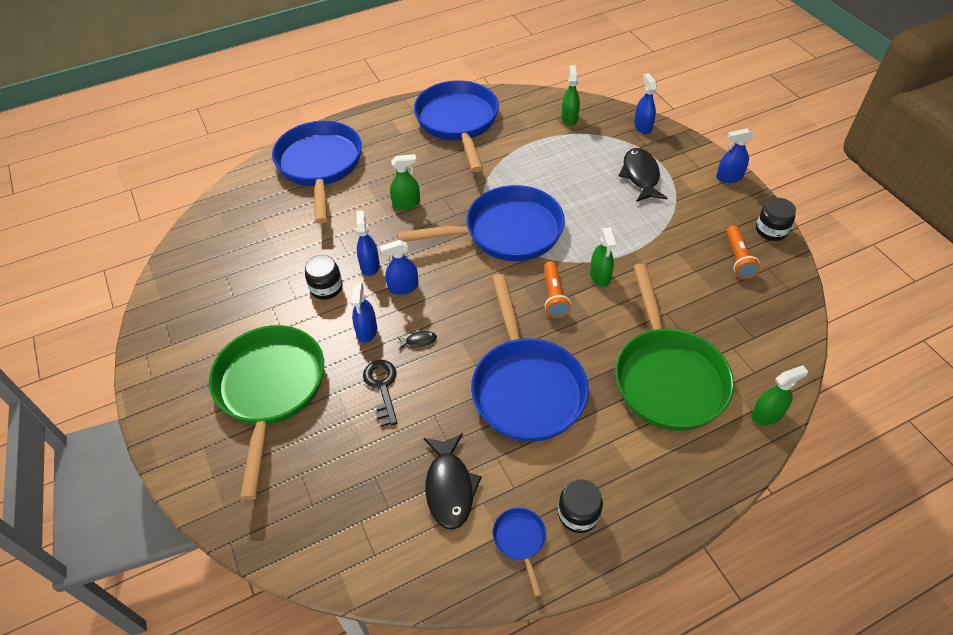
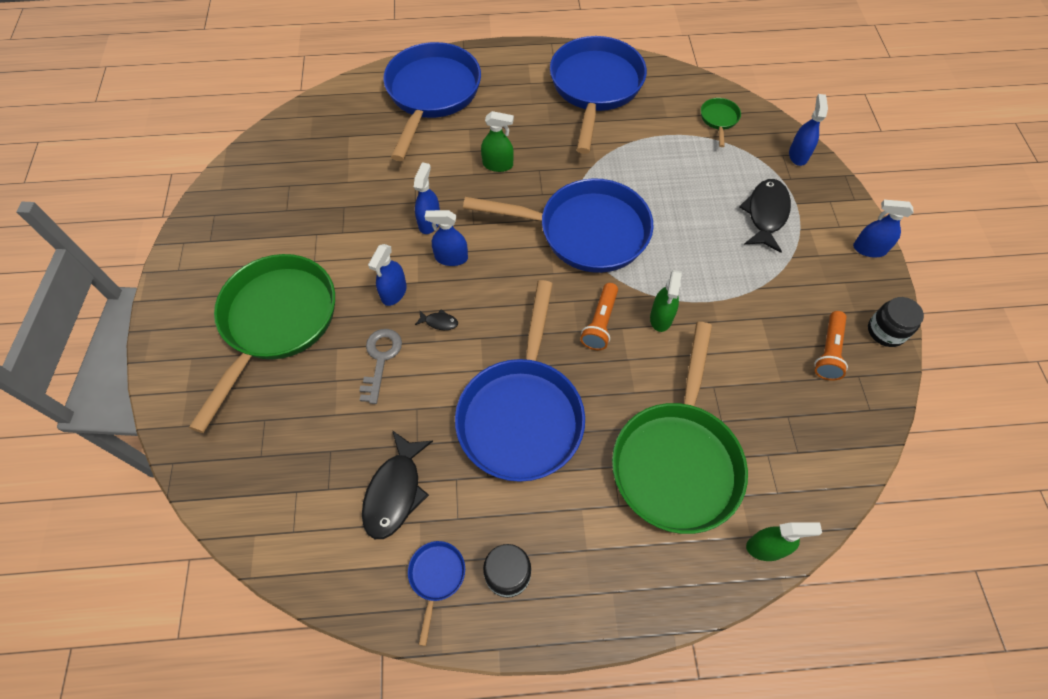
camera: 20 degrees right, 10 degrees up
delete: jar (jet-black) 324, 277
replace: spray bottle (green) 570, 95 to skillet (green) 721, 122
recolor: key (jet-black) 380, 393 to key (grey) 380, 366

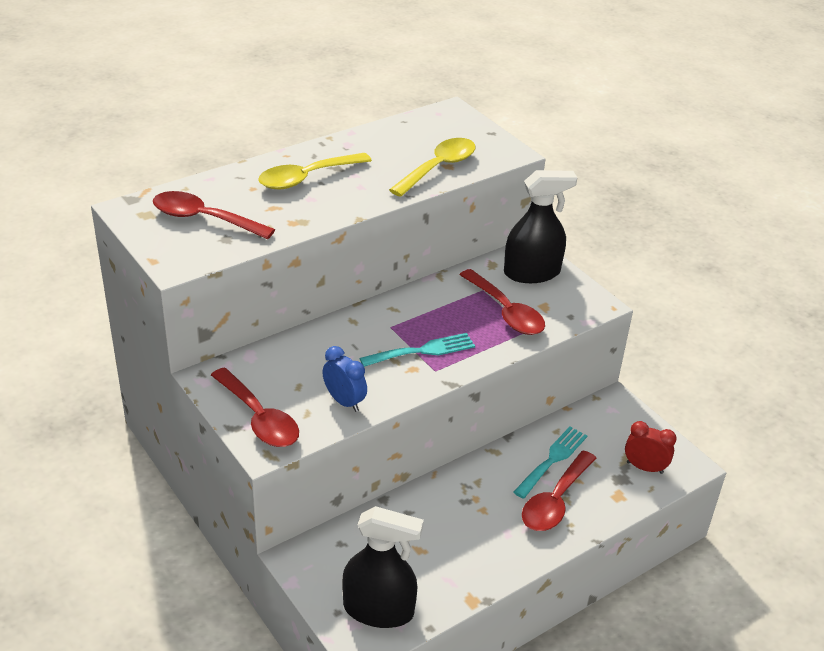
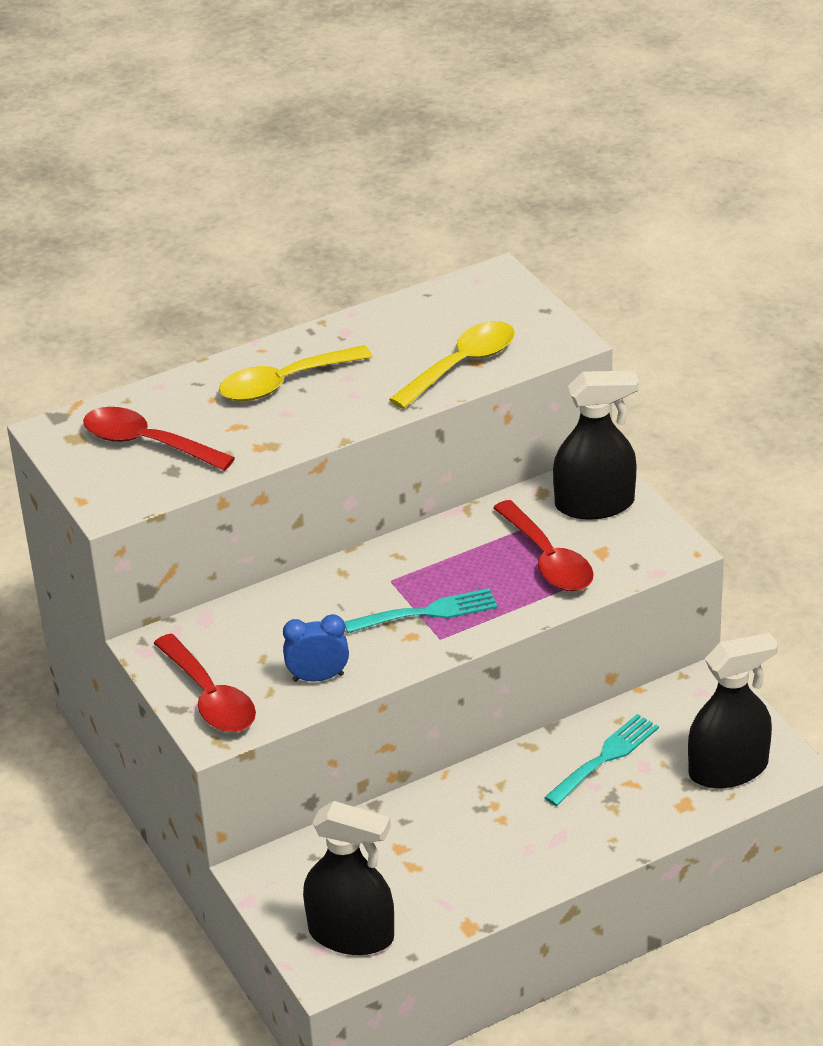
camera: 10 degrees right, 0 degrees up
delete: spoon (crimson) 559, 491
replace: alarm clock (crimson) 651, 447 to spray bottle (jet-black) 733, 710
rotate: alarm clock (blue) 344, 379 = 316, 648 60 degrees counterclockwise

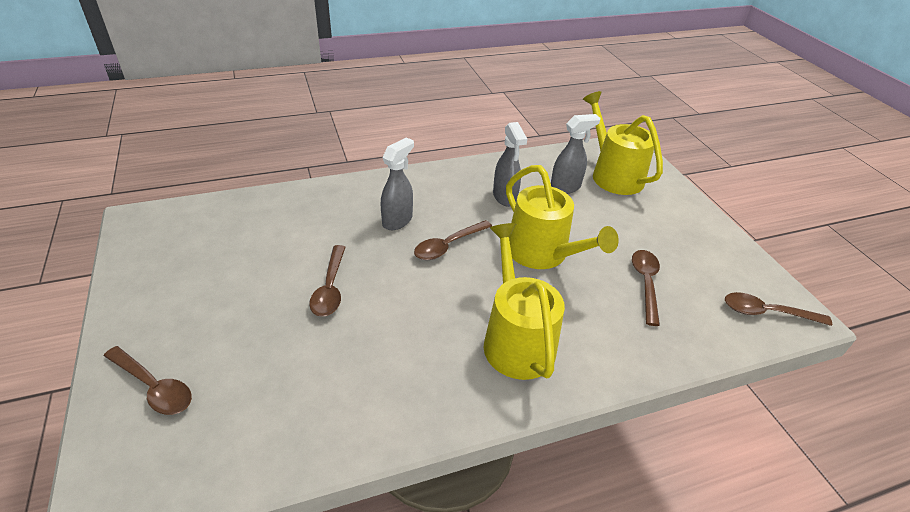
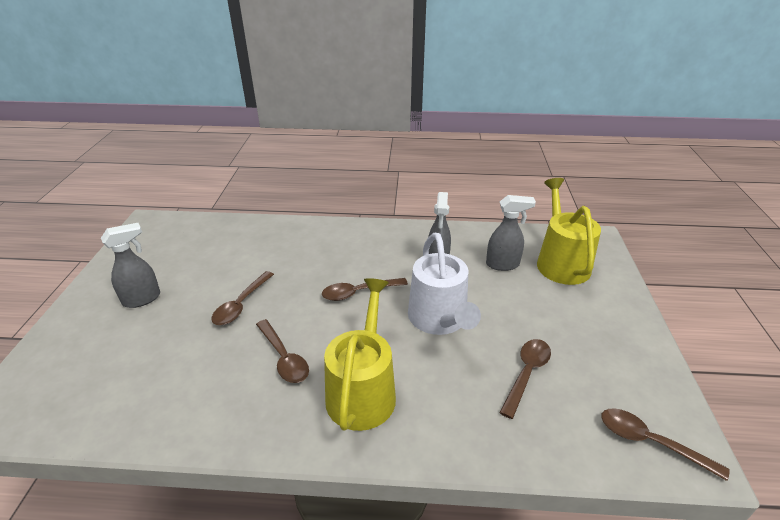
camera: 25 degrees right, 5 degrees down
move: spray bottle (grey) 397, 183 to 130, 265; spoon (dark brown) 148, 380 to 282, 351
recolor: sprinkling can (bright yellow) 562, 217 to sprinkling can (pure white) 444, 284

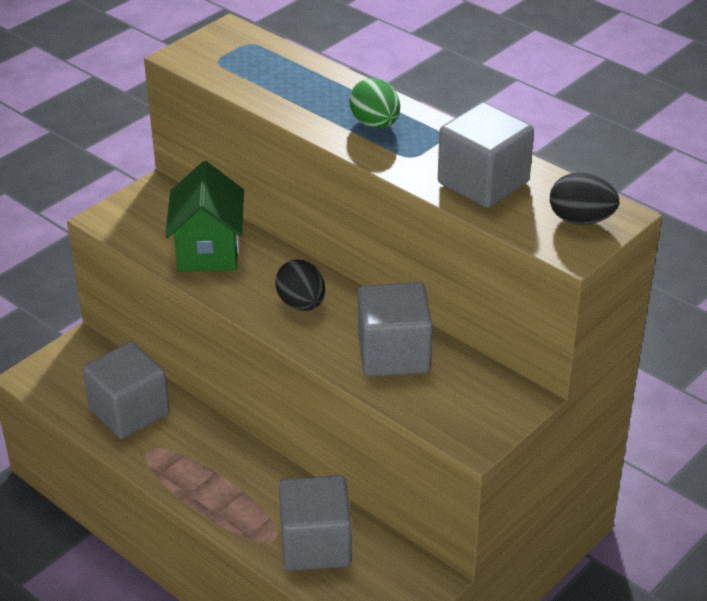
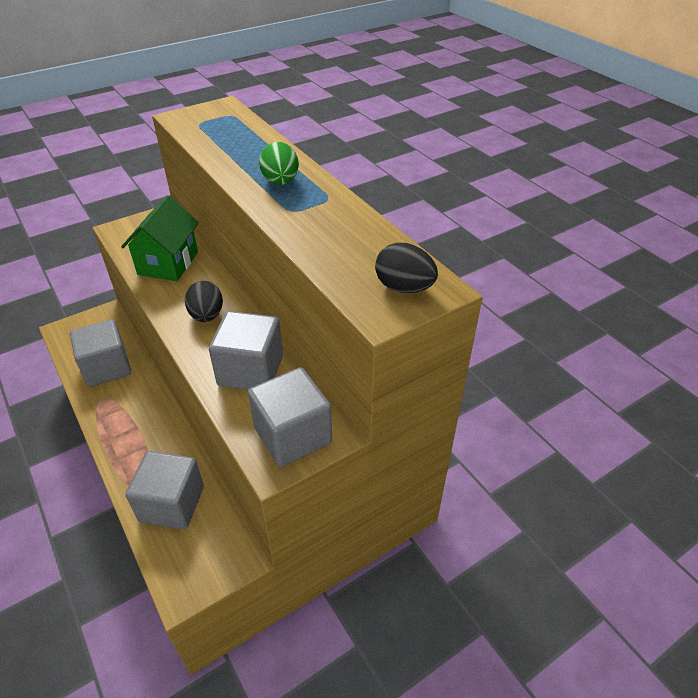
camera: 15 degrees right, 5 degrees up
move: cube (grey) 486, 155 to 290, 417

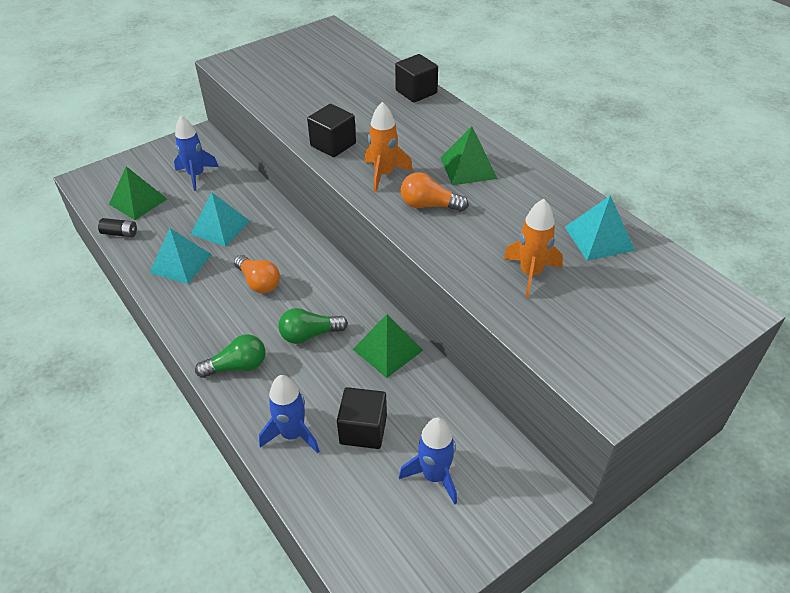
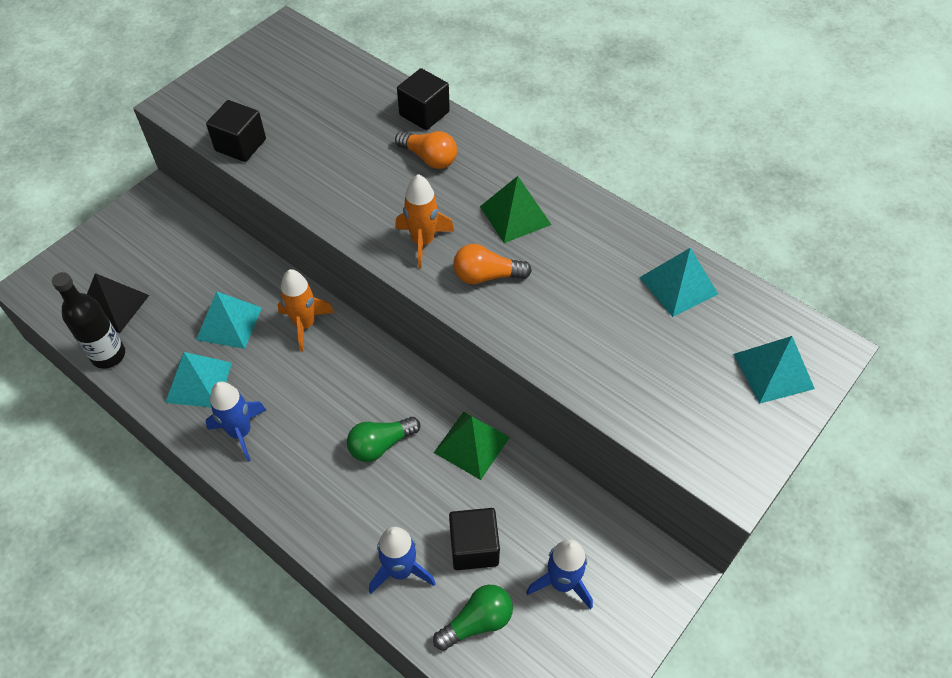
camera: 15 degrees left, 10 degrees up
insert: pyramid (turquoise) 774, 370
move: rocket (blue) 196, 153 to 235, 422; cube (jet-black) 331, 130 to 236, 131; rocket (bright orange) 533, 248 to 305, 310; lightbulb (bright orange) 257, 274 to 426, 150; lightbulb (green) 230, 356 to 473, 618
replace: power cell (jet-black) 117, 227 to bottle (jet-black) 88, 320
recolor: pyramid (green) 138, 193 to pyramid (jet-black) 118, 303

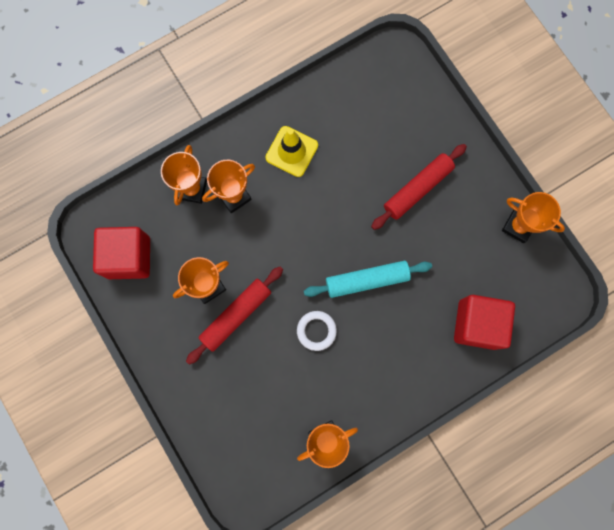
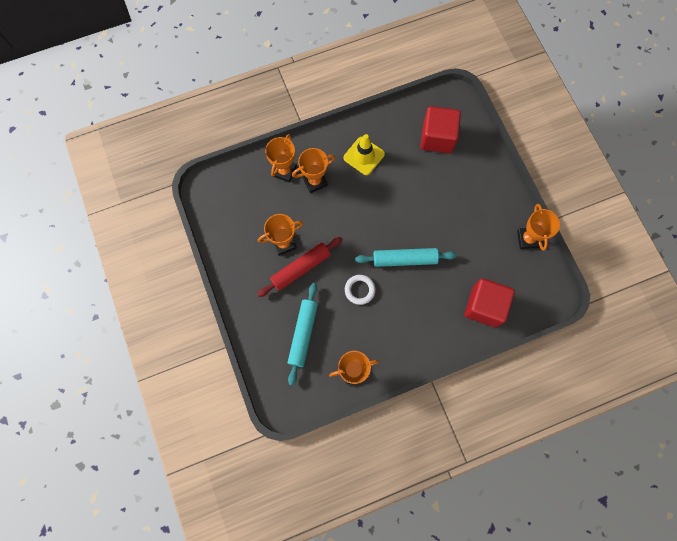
camera: 10 degrees right, 5 degrees down
delete: dough roller (crimson) 419, 187
insert: dough roller (turquoise) 303, 334
move: cube (crimson) 121, 253 to 441, 129
rotate: prize cup (bright orange) 533, 217 = 538, 227 45 degrees clockwise

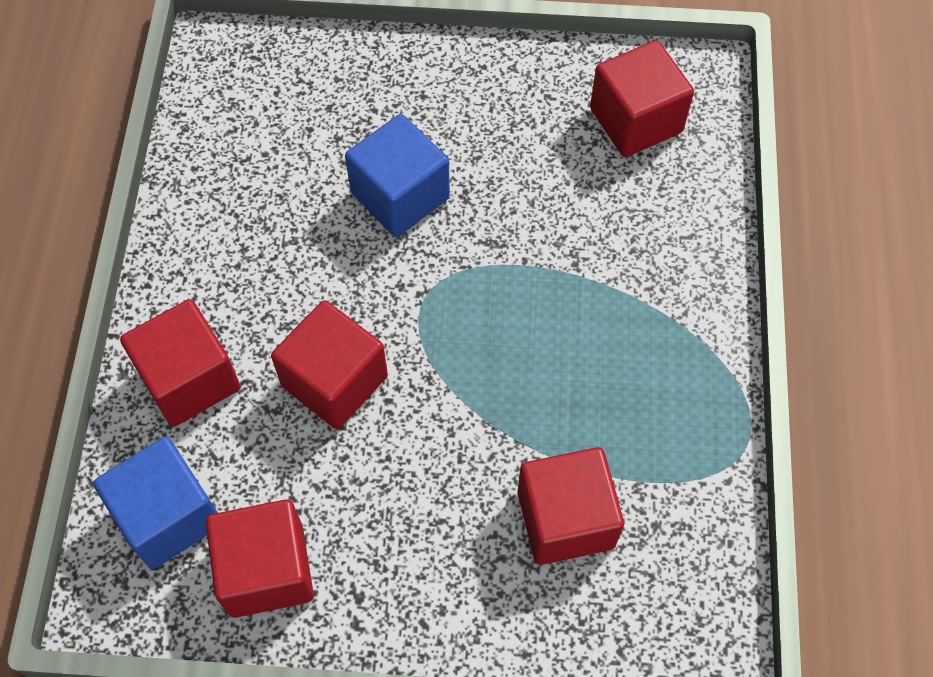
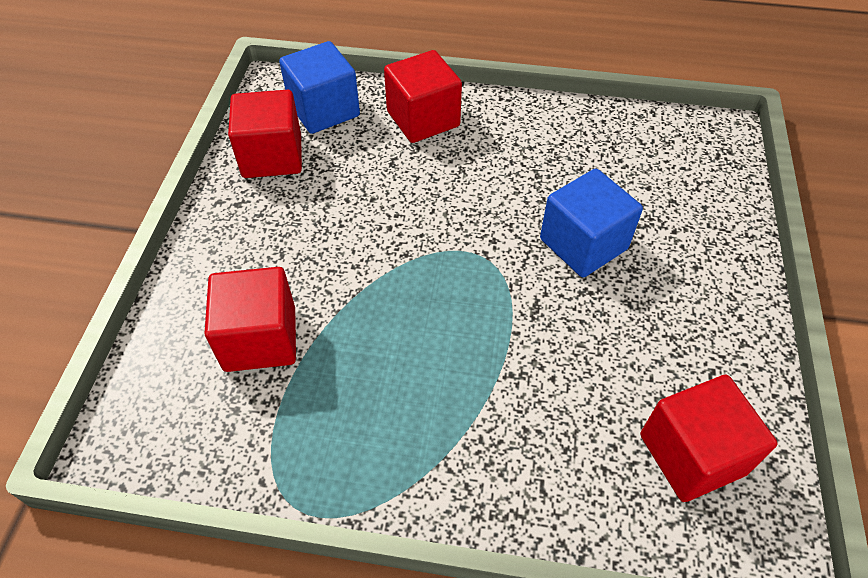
camera: 95 degrees right, 10 degrees down
delete: cube (crimson) 329, 364

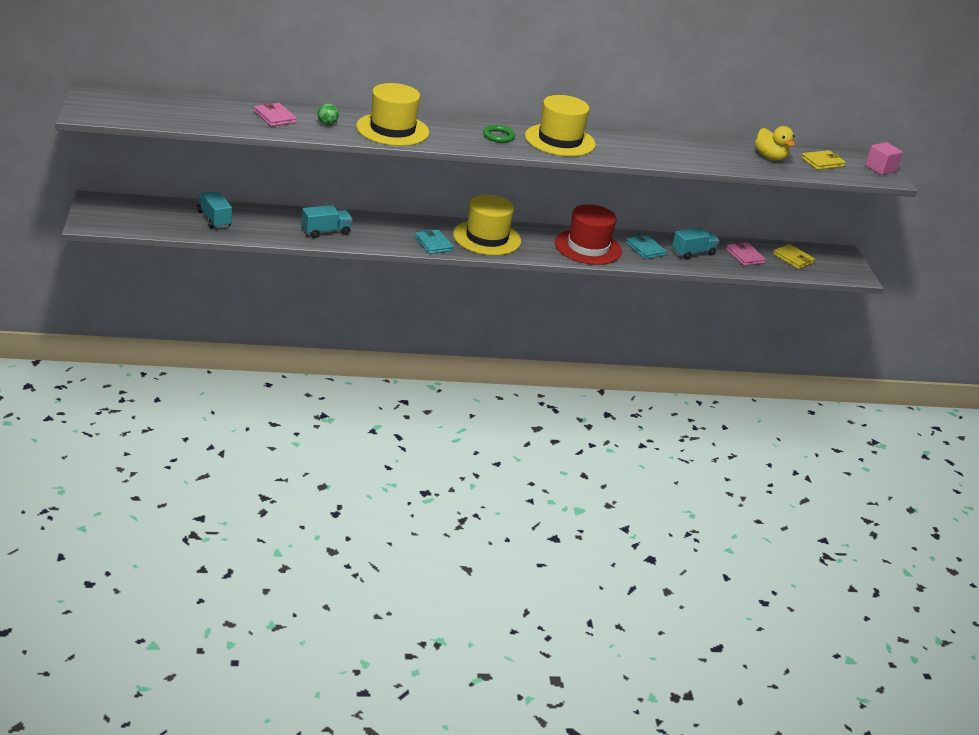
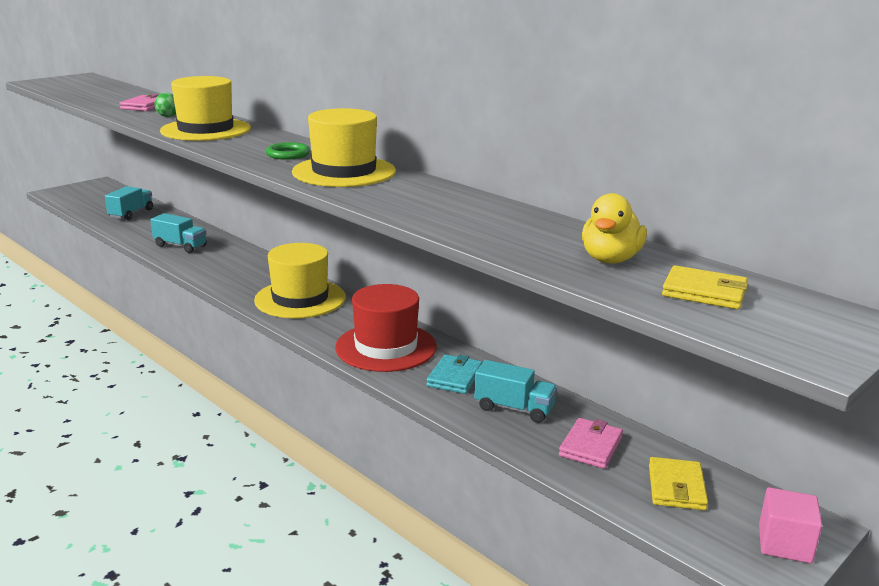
camera: 55 degrees right, 10 degrees down
delete: wallet (turquoise) 434, 241
move: cube (rose-pink) 884, 158 to 790, 525

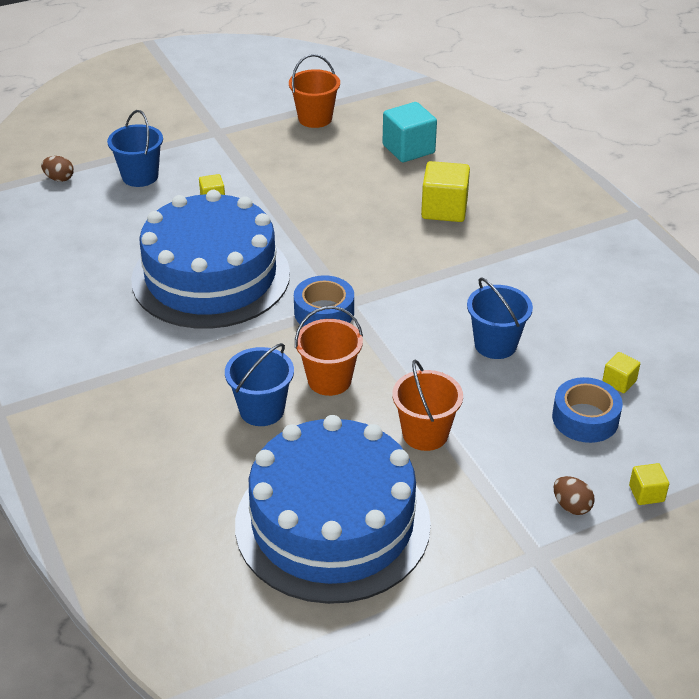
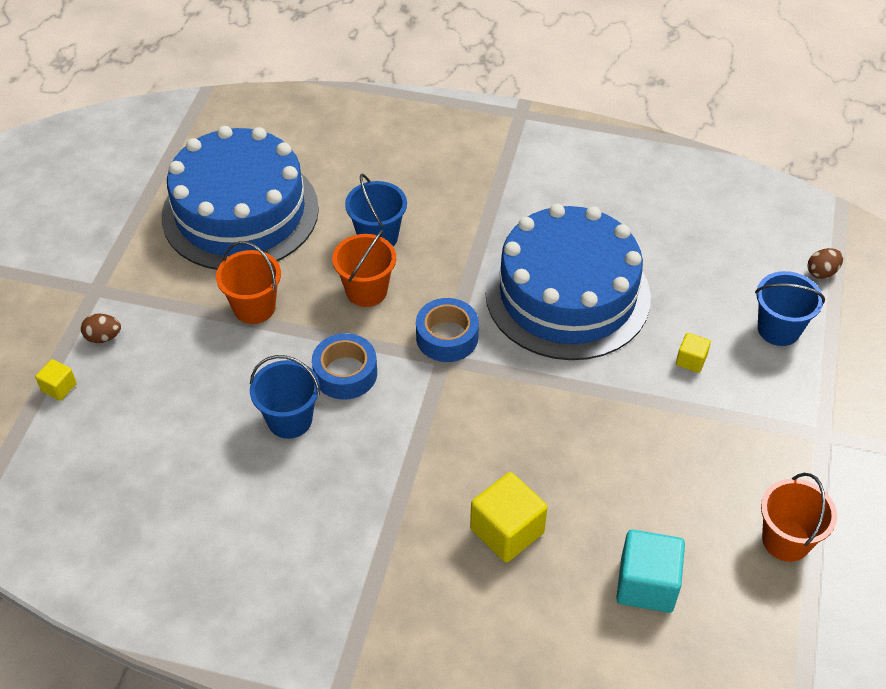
camera: 130 degrees right, 10 degrees up
delete: cube (bright yellow) 621, 372
move: tape (blue) 587, 410 to 344, 366

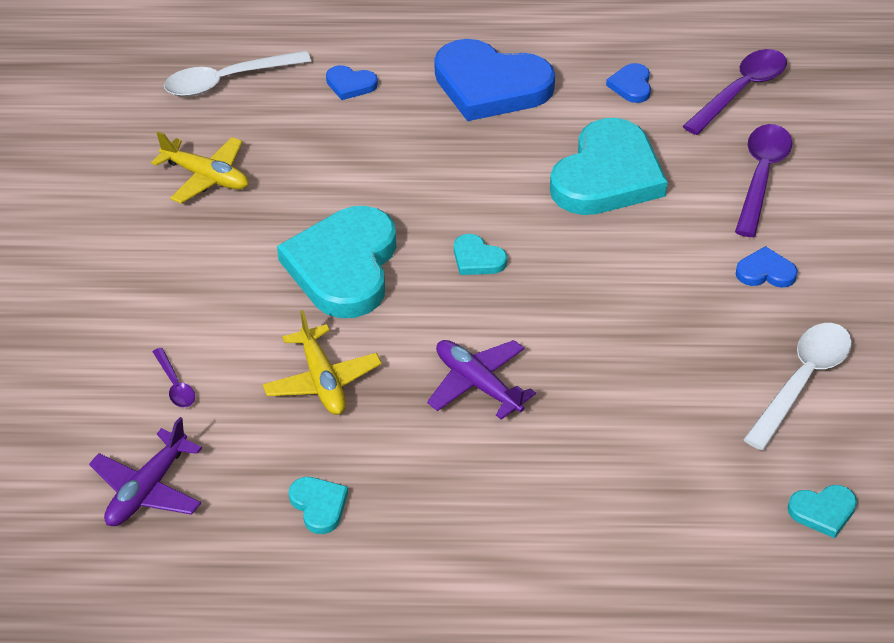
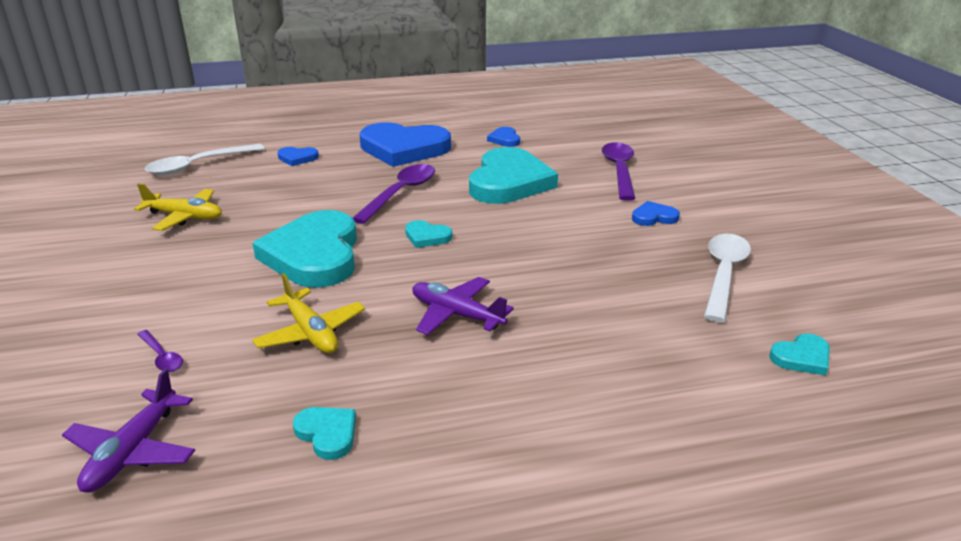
camera: 15 degrees left, 15 degrees down
move: spoon (purple) 735, 92 to 394, 194

